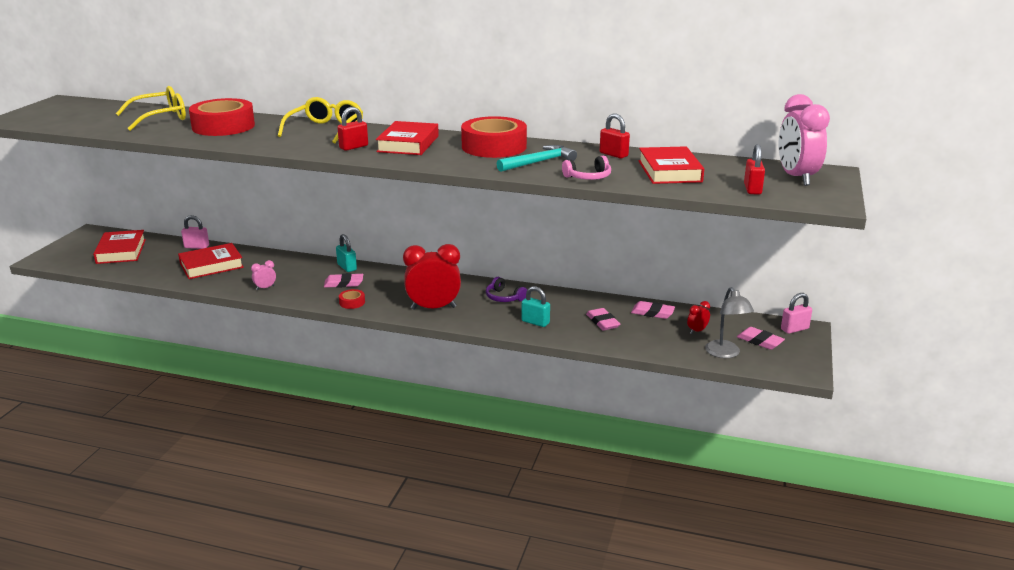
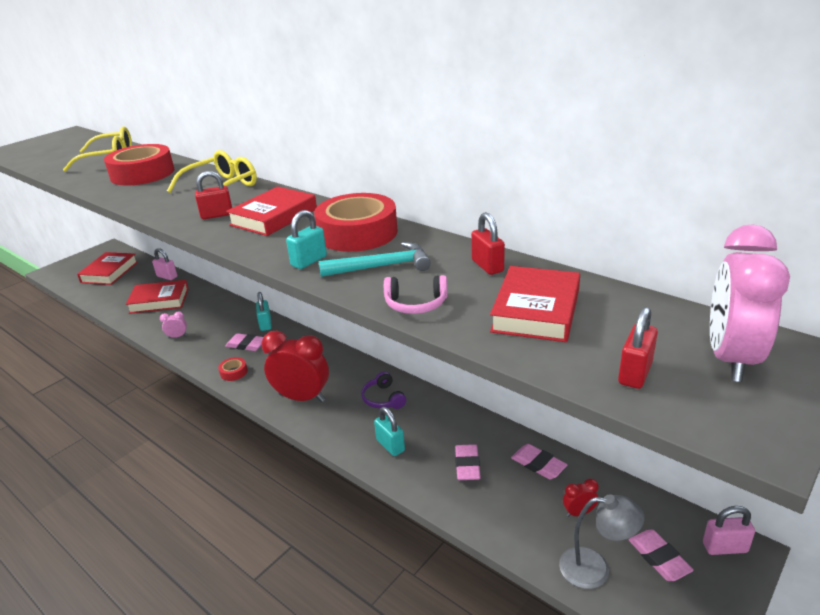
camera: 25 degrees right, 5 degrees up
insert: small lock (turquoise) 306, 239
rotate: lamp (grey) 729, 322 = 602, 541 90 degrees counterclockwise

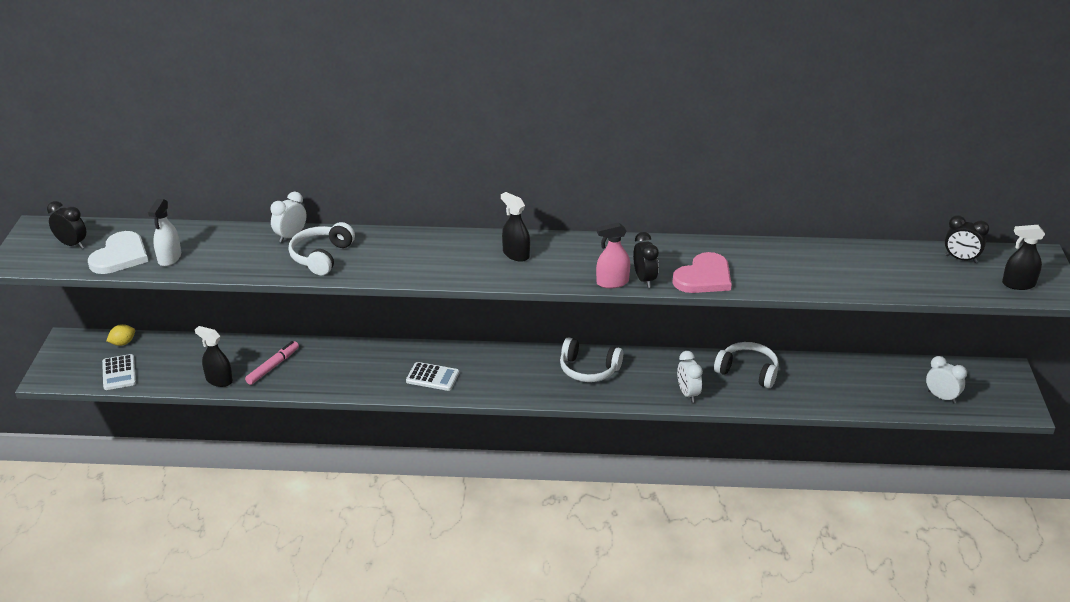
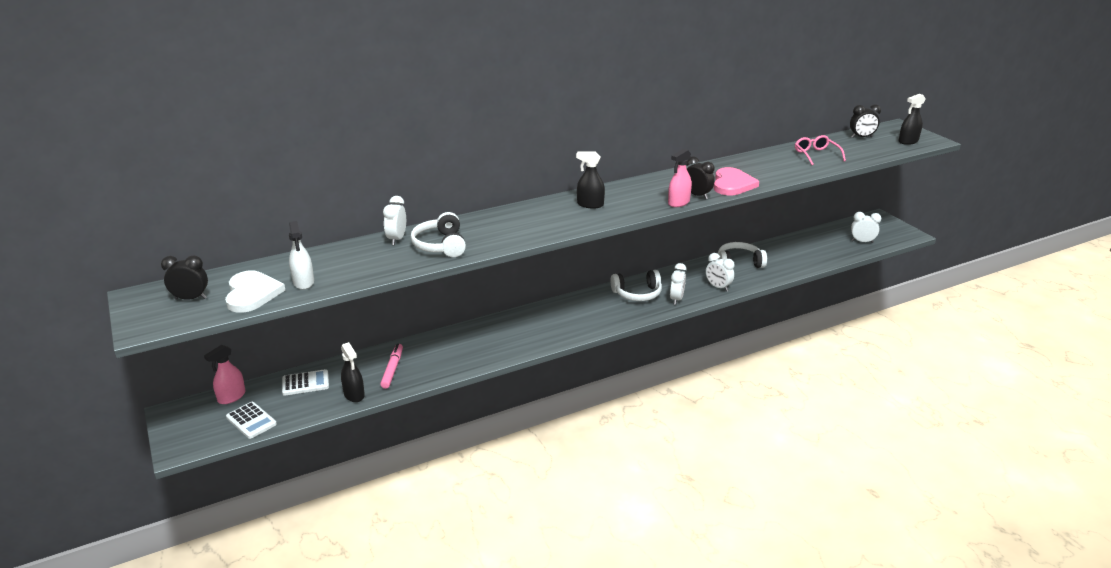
camera: 30 degrees left, 5 degrees down
insert: alarm clock (pure white) 678, 284; glasses (rose-pink) 820, 150
move: adding machine (pure white) 432, 376 to 305, 382
replace: citrus fruit (bright yellow) 120, 335 to spray bottle (rose-pink) 225, 374
rotate: spray bottle (jet-black) 214, 356 = 353, 372 120 degrees counterclockwise

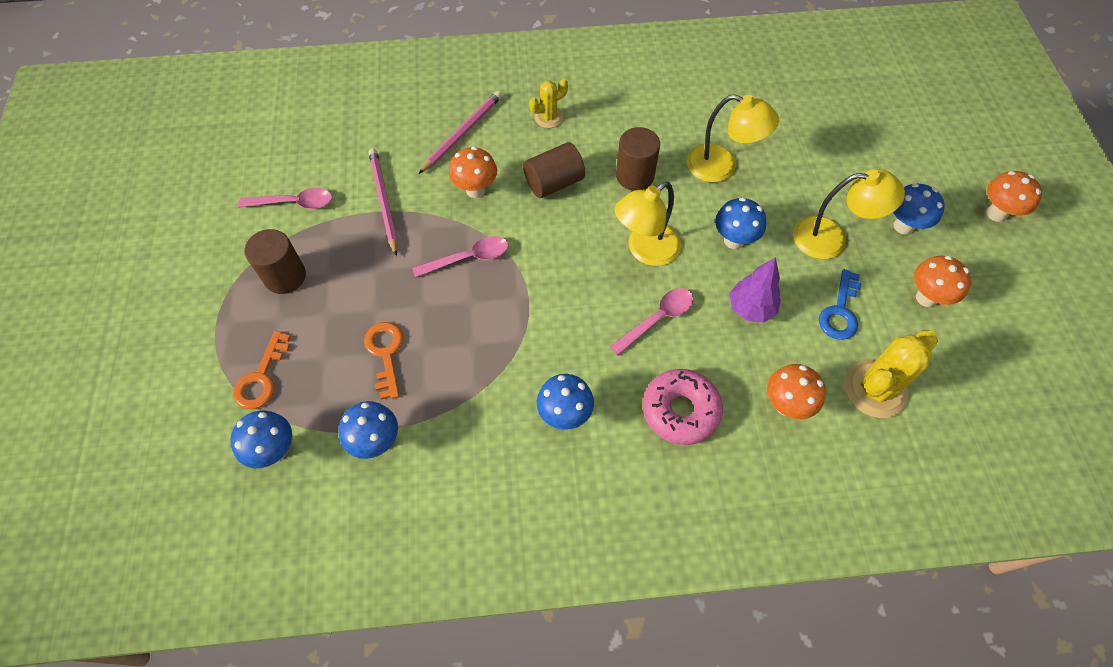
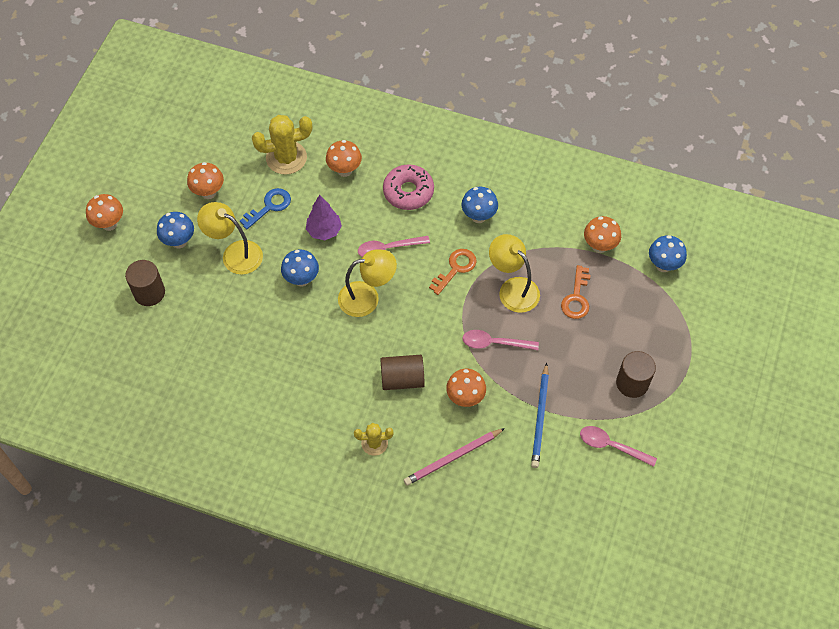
camera: 155 degrees left, 0 degrees up
move: solid cylinder (dark brown) 638, 159 to 145, 283; key (bright orange) 262, 370 to 453, 272; lamp (bright yellow) 732, 138 to 514, 273
recolor: lead pencil (rose-pink) 383, 202 to lead pencil (blue) 540, 415; mushroom (blue) 368, 430 to mushroom (bright orange) 602, 234

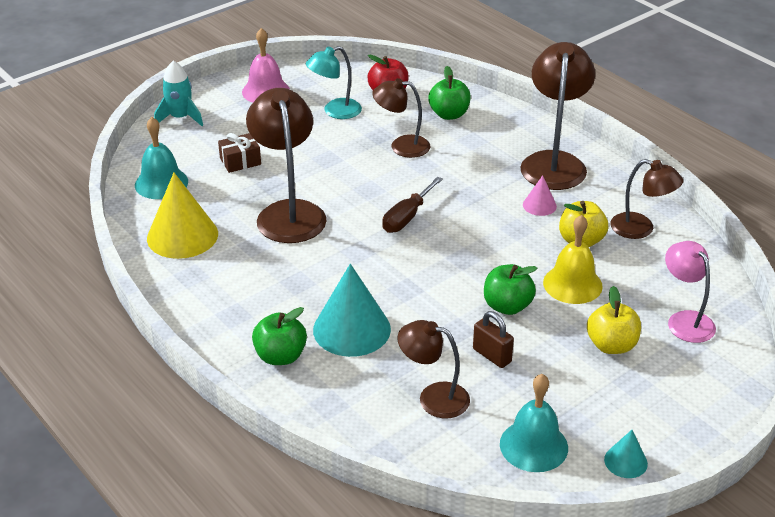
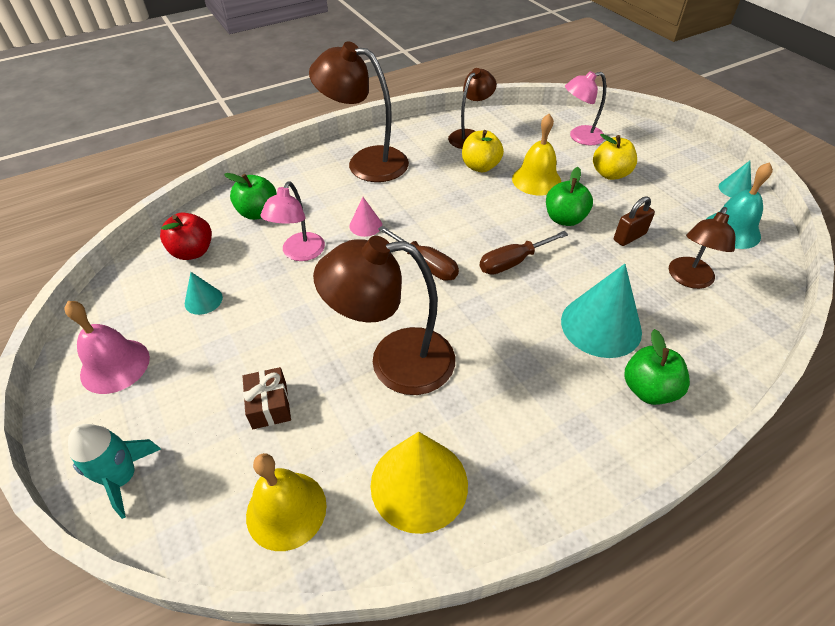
camera: 80 degrees left, 10 degrees up
insert: flat screwdriver (dark brown) 524, 253
move: cone (rose-pink) 540, 195 to 366, 217
replace: lamp (turquoise) 334, 82 to cone (turquoise) 204, 293
recolor: school bell (turquoise) 161, 158 to school bell (bright yellow) 286, 502; lamp (dark brown) 401, 118 to lamp (rose-pink) 292, 221

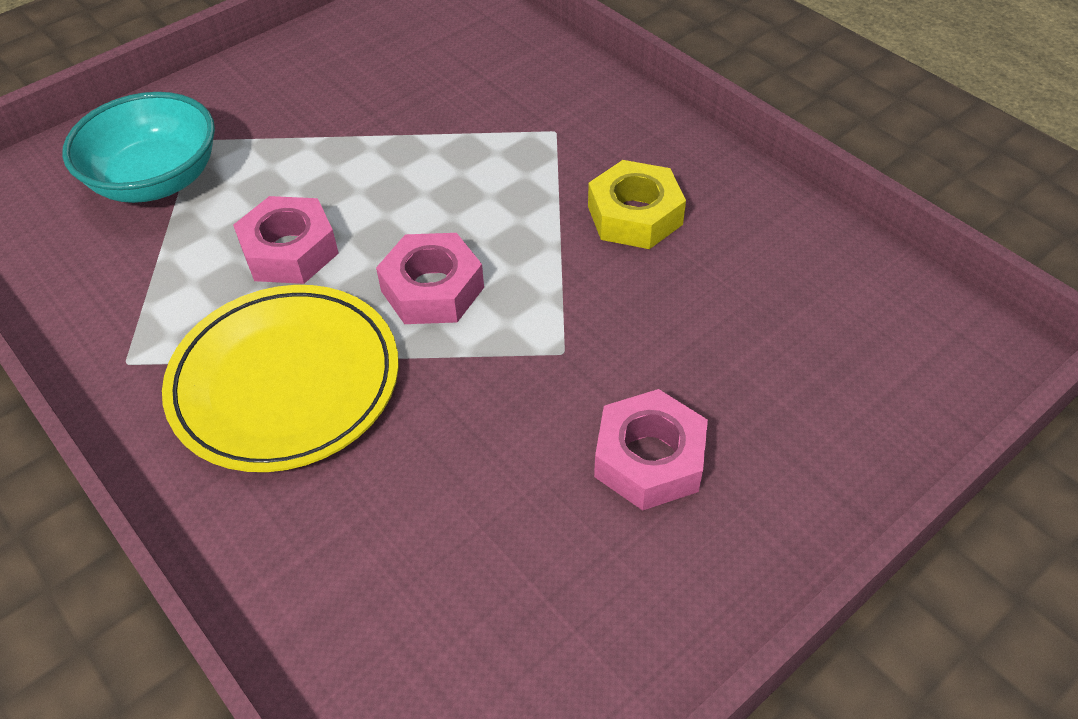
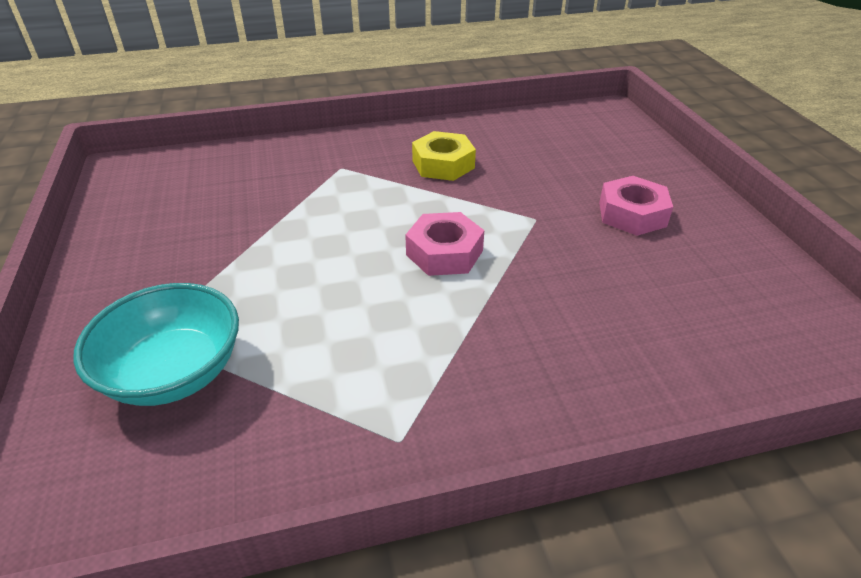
camera: 65 degrees left, 10 degrees down
delete: plate (bright yellow) 280, 378; hexagon nut (rose-pink) 286, 240

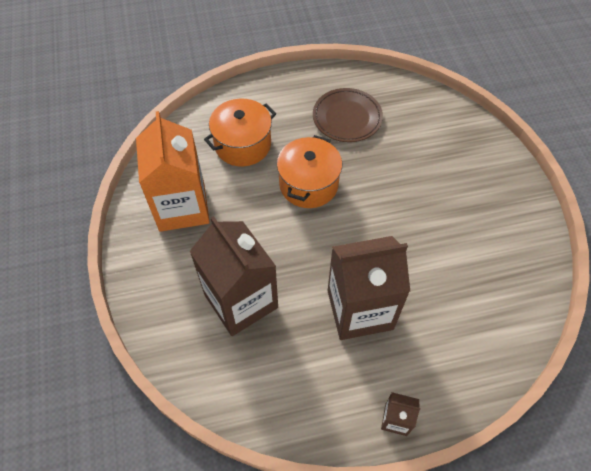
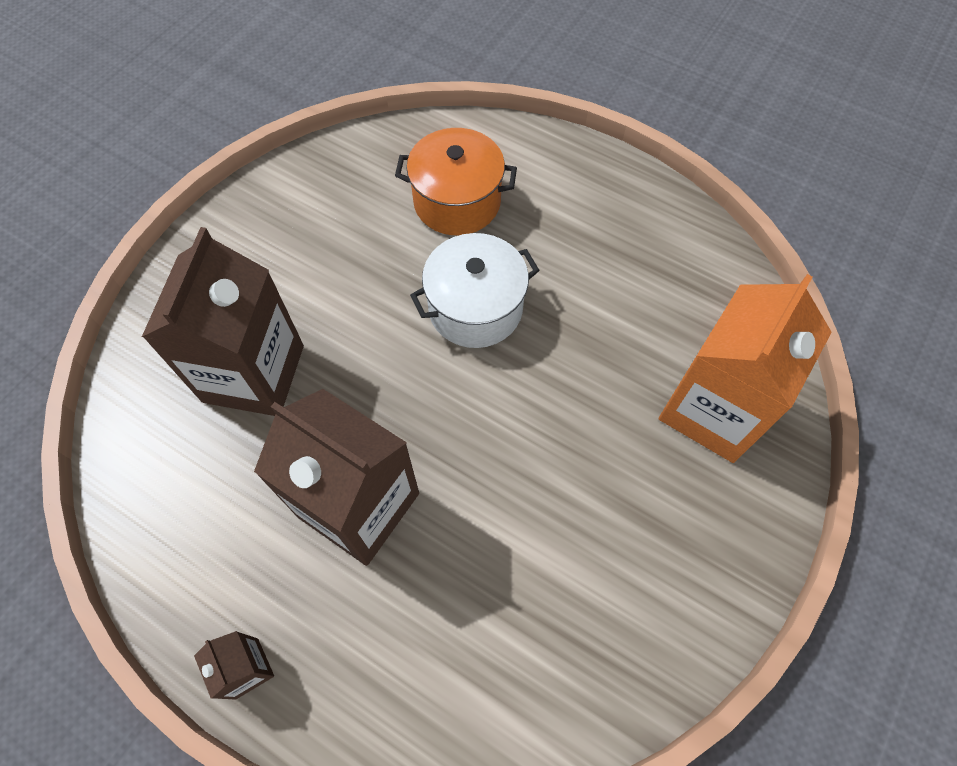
camera: 45 degrees right, 5 degrees up
delete: plate (dark brown) 348, 115
move: juice carton (bright orange) 173, 171 to 745, 368
recolor: pot (bright orange) 309, 171 to pot (pure white) 475, 290

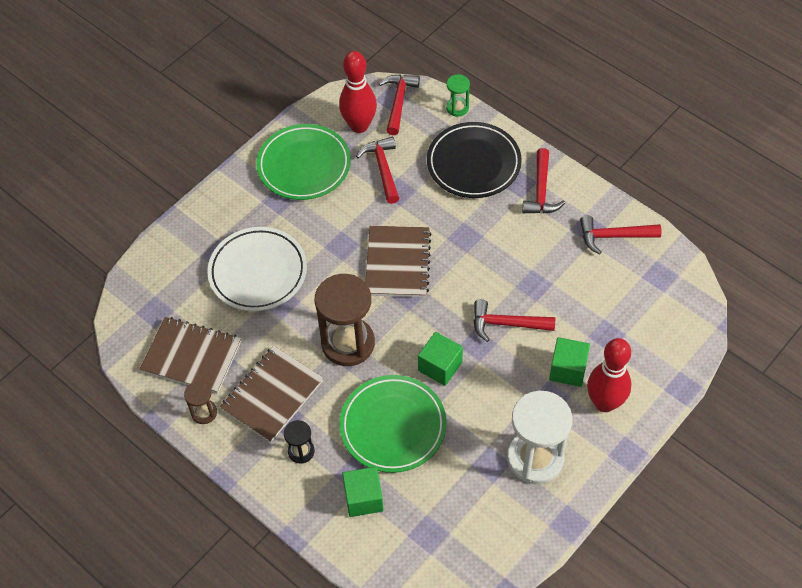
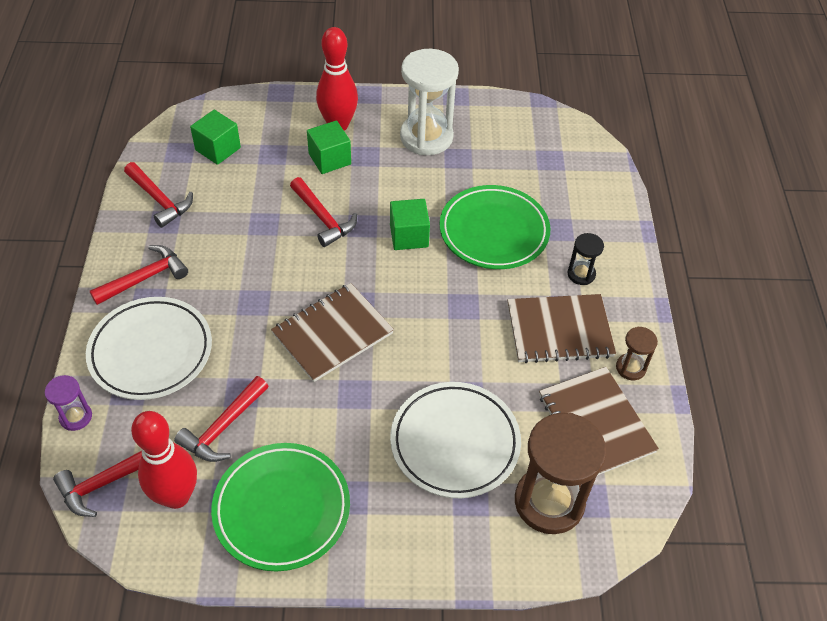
camera: 135 degrees left, 5 degrees down
move: cube (green) 363, 492 to 215, 137; hourglass (dark brown) 345, 320 to 560, 473
recolor: hourglass (green) 458, 95 to hourglass (purple) 68, 403; plate (jet-black) 474, 160 to plate (pure white) 149, 348

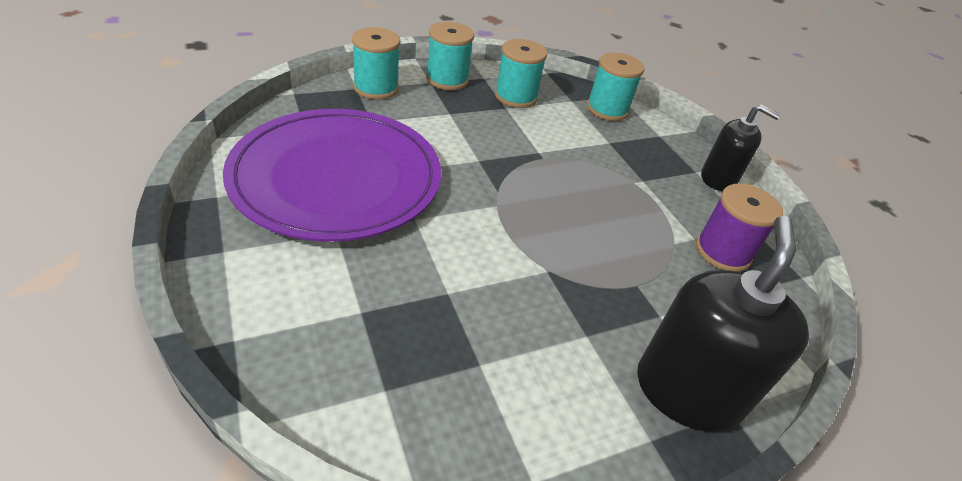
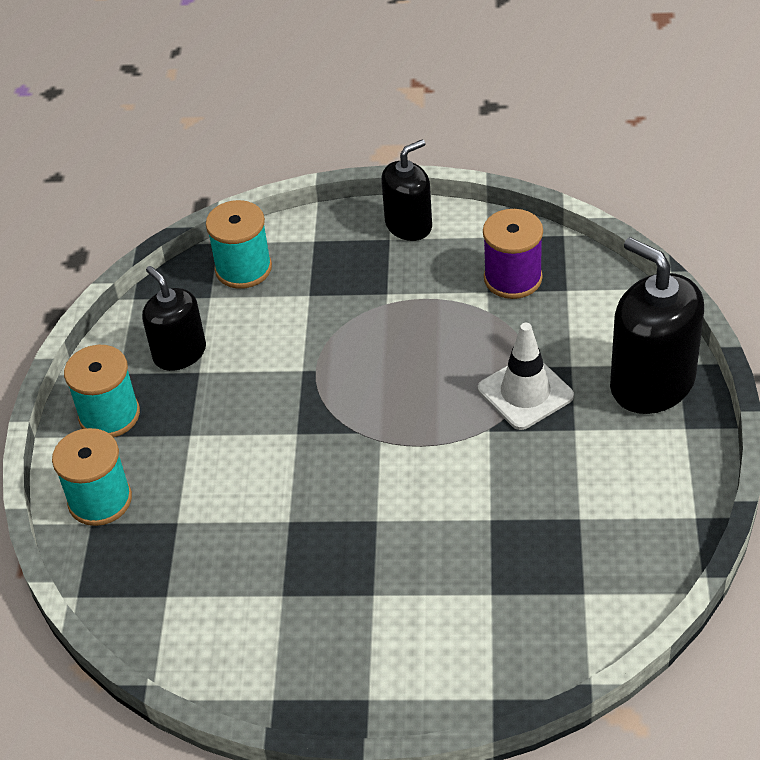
camera: 55 degrees left, 5 degrees up
delete: plate (purple) 332, 175
insert: traffic cone (pure white) 526, 376
replace: spool (turquoise) 521, 73 to pump bottle (jet-black) 174, 318

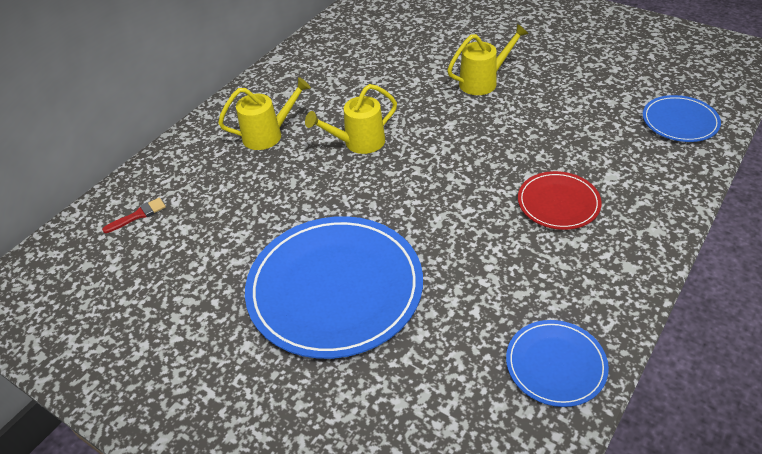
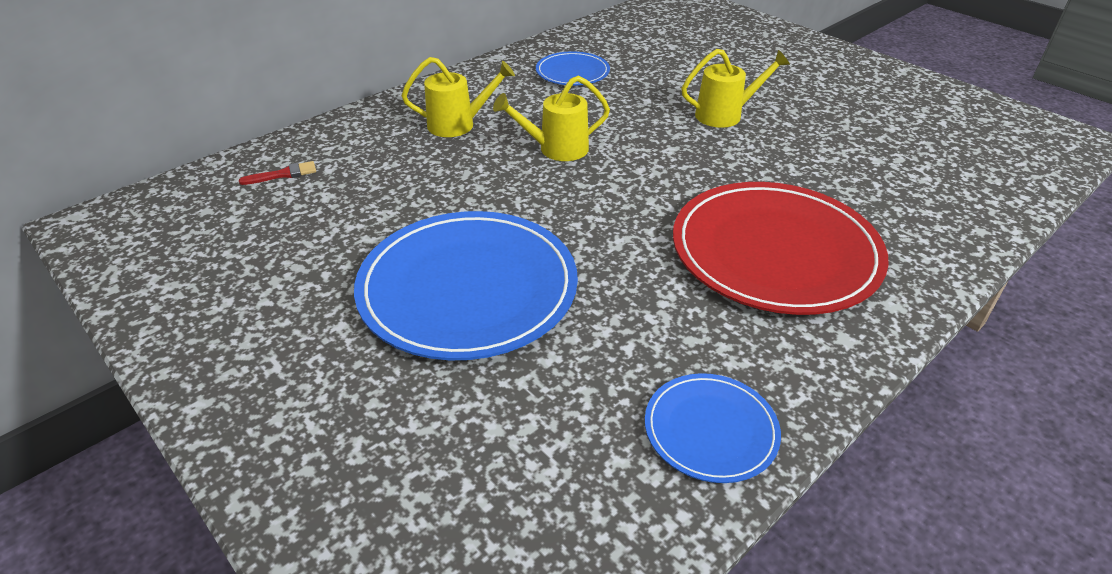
camera: 10 degrees right, 5 degrees down
move: plate (blue) 682, 118 to 573, 68
resize: plate (crimson) 560, 200 = 781, 248 x1.99

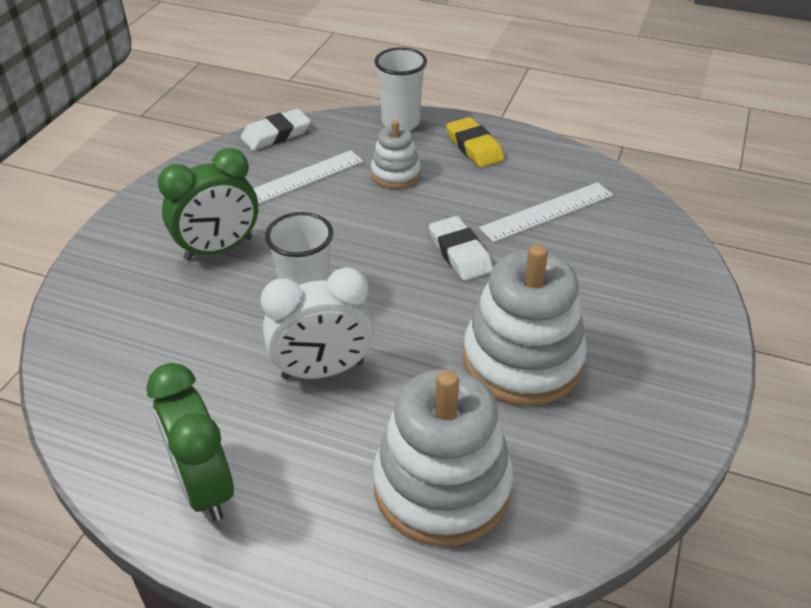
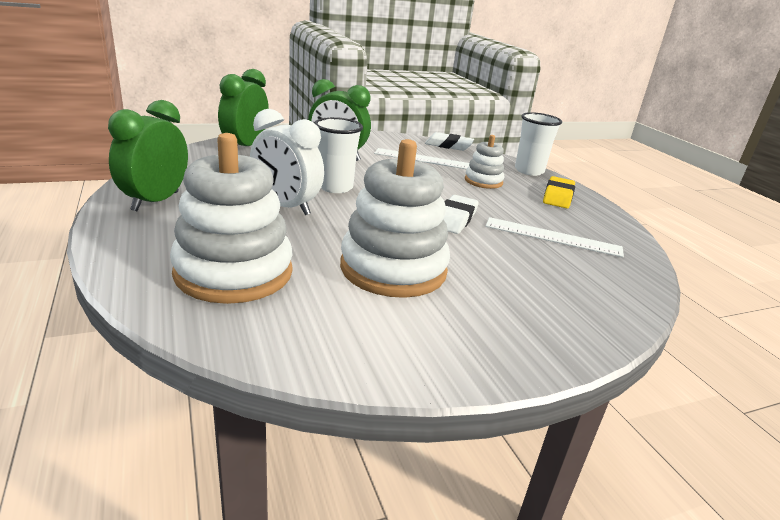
camera: 45 degrees right, 15 degrees down
insert: alarm clock (green) 243, 107

